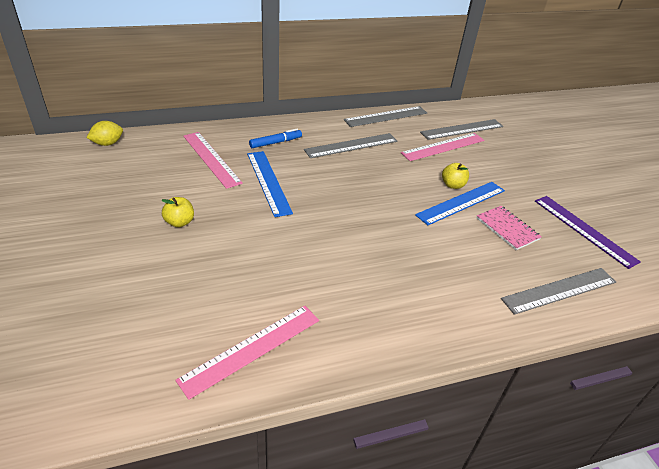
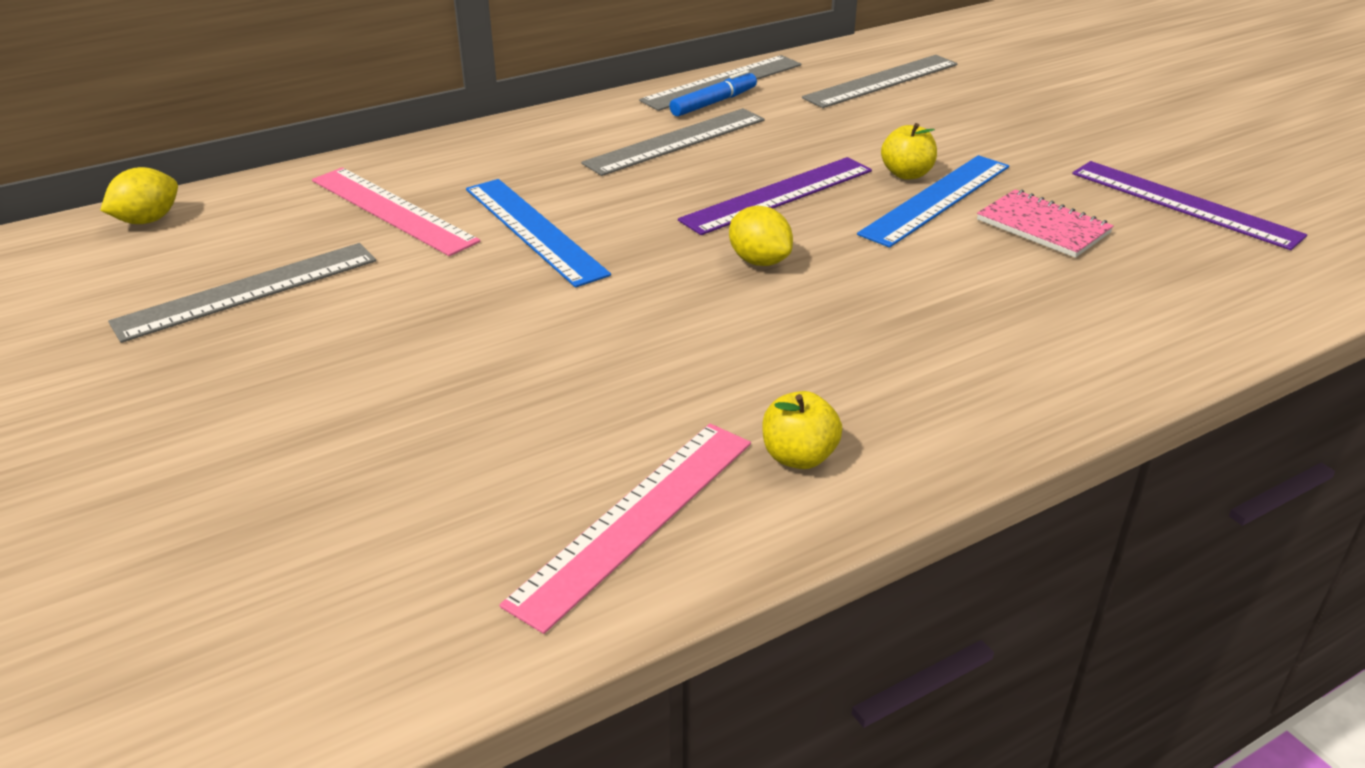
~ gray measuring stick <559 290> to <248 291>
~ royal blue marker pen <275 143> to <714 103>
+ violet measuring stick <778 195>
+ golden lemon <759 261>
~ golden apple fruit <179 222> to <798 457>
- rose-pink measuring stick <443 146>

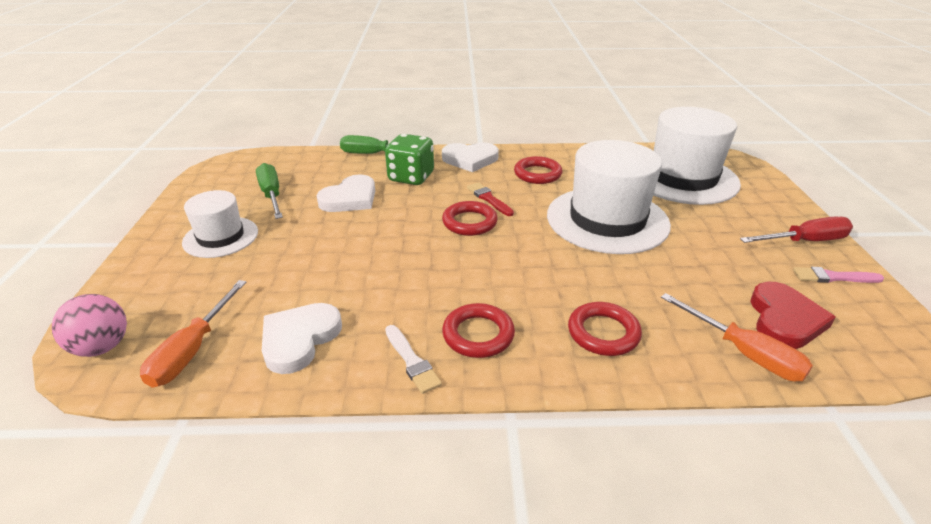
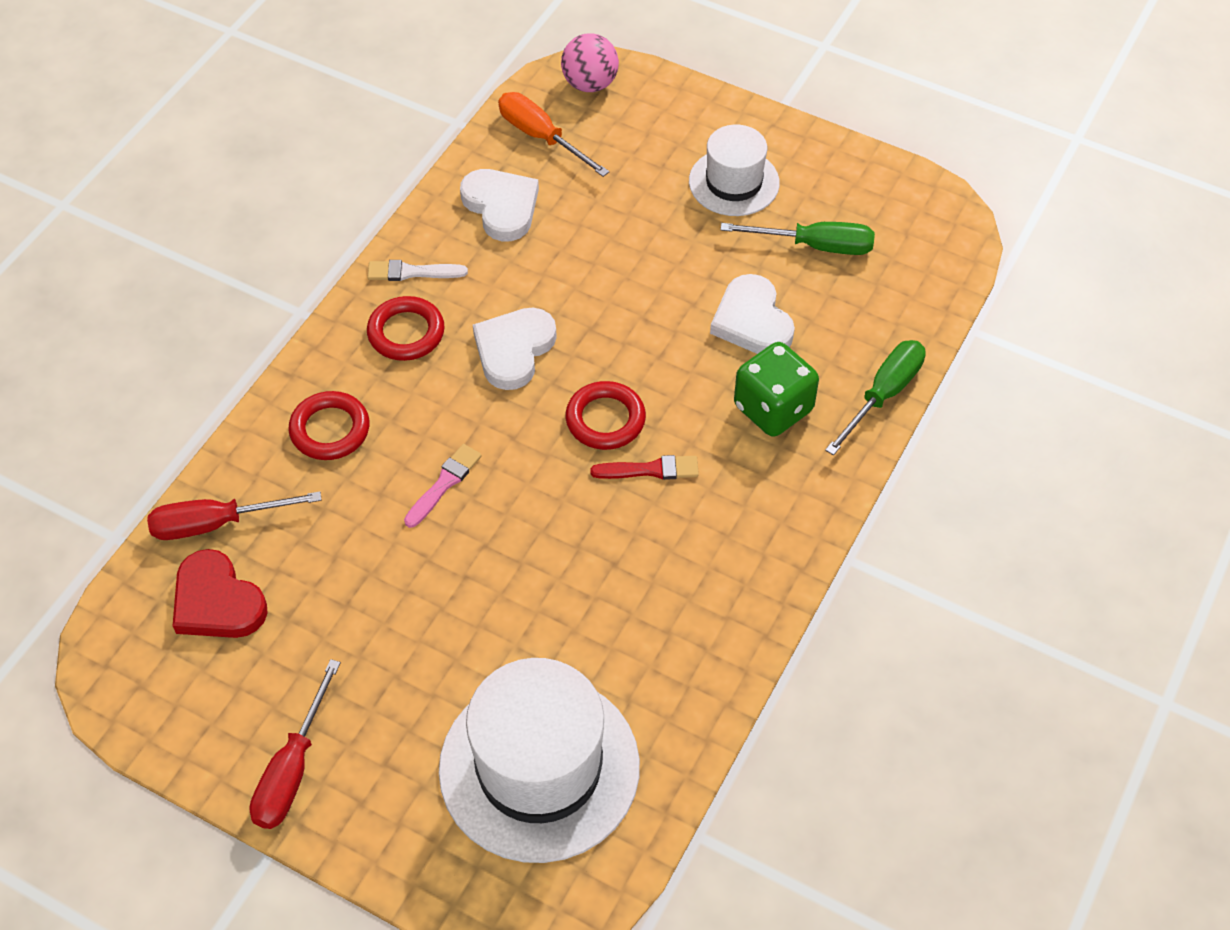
~ orange-coloured screwdriver <744 353> to scarlet screwdriver <216 524>
~ rose-pink brush <833 277> to <444 483>
~ white heart <470 159> to <514 350>
- scarlet torus <537 174>
- white top hat <607 220>

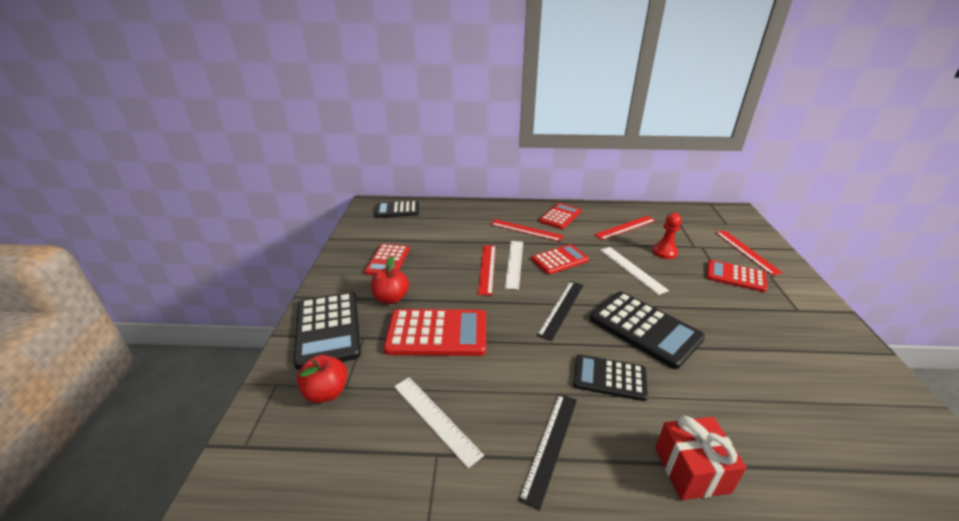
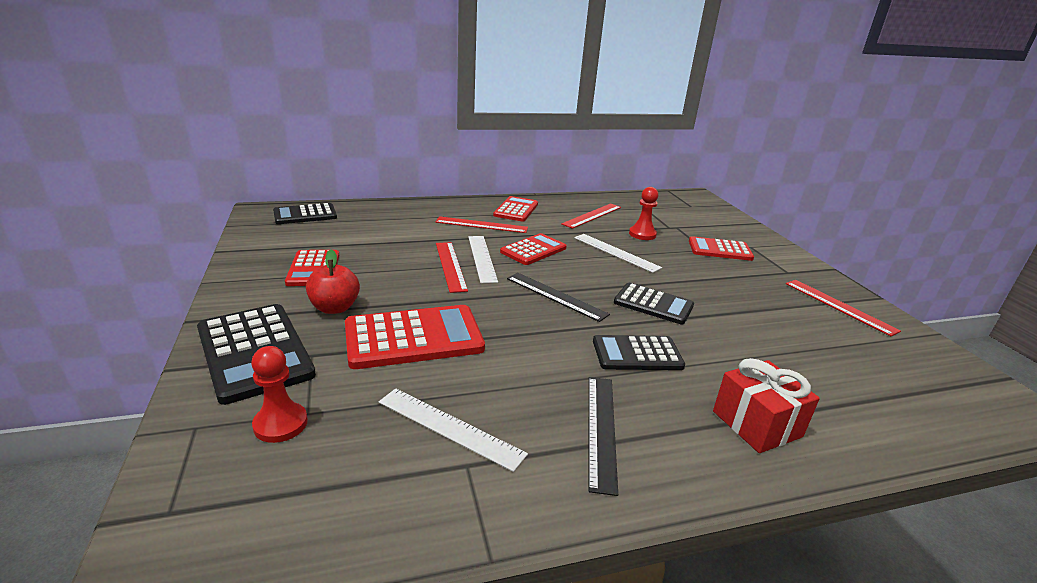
~ scarlet apple fruit <326 392> to scarlet game pawn <280 424>
~ jet-black measuring stick <561 309> = <556 296> 60 degrees counterclockwise
~ jet-black adding machine <645 328> = <653 304> x0.64
~ scarlet measuring stick <746 251> to <839 306>

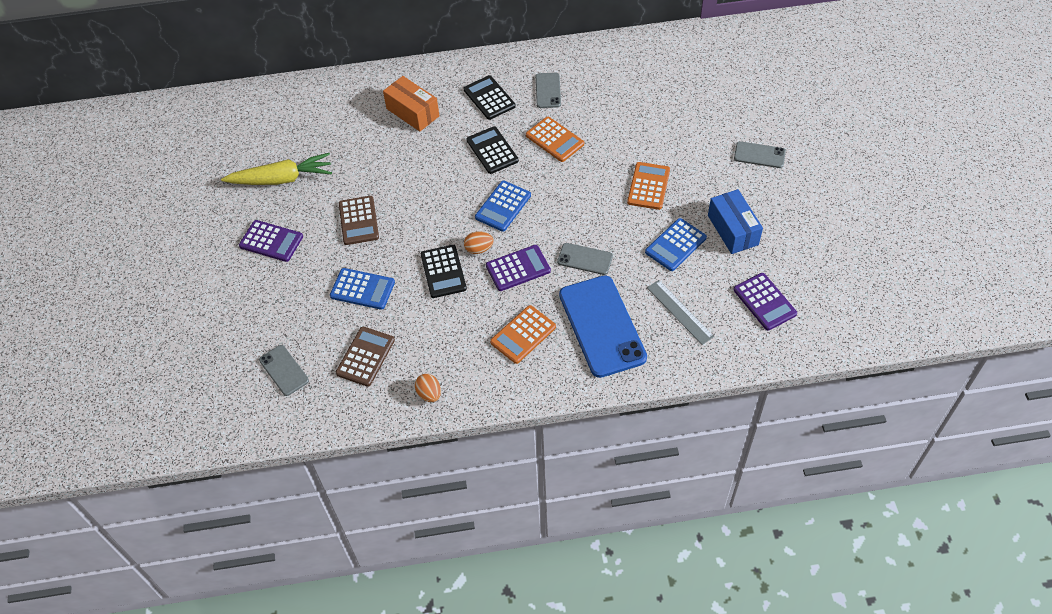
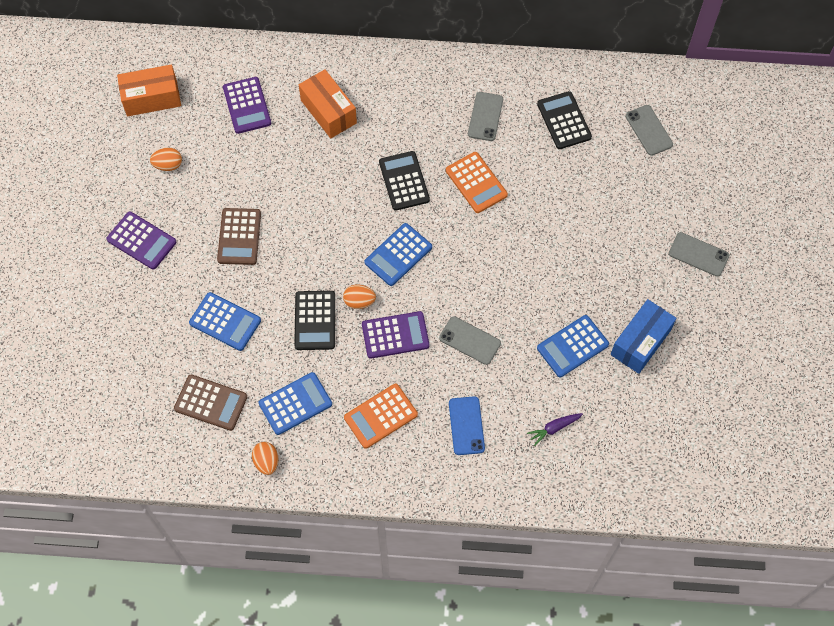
+ orange-coloured parcel <152 98>
~ golden root vegetable <281 179> to orange-coloured egg shape <168 165>
~ dark brown adding machine <365 357> = <211 403> 75 degrees clockwise
~ violet adding machine <764 302> to <247 105>
+ royal blue adding machine <295 404>
~ royal blue phone <602 326> = <466 426> x0.49
~ gray measuring stick <680 312> to violet root vegetable <554 428>
~ jet-black adding machine <489 98> to <564 121>
~ royal blue parcel <733 230> = <640 342> 45 degrees clockwise
~ gray phone <284 370> to <649 130>
- orange-coloured adding machine <648 186>

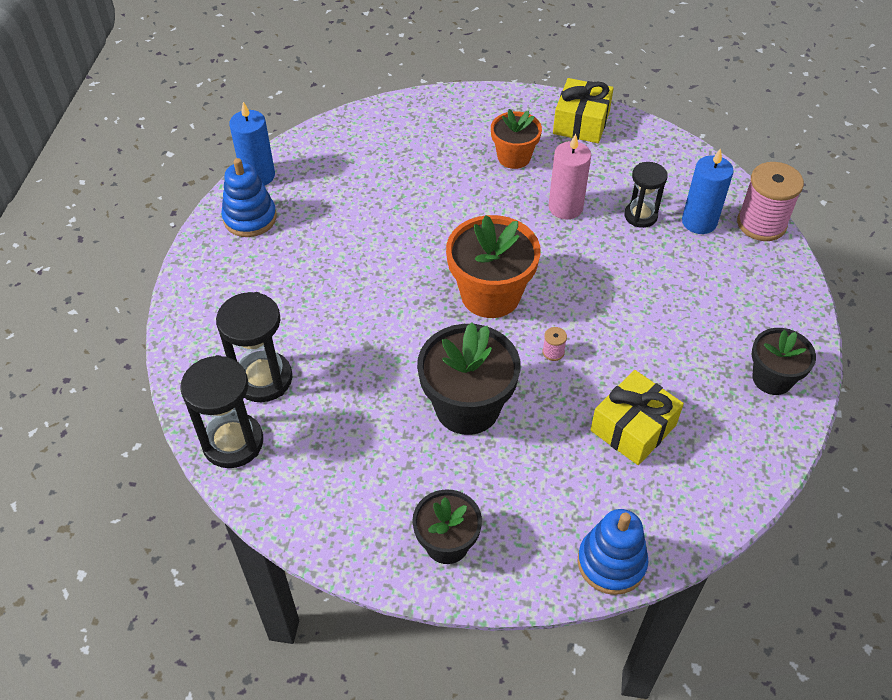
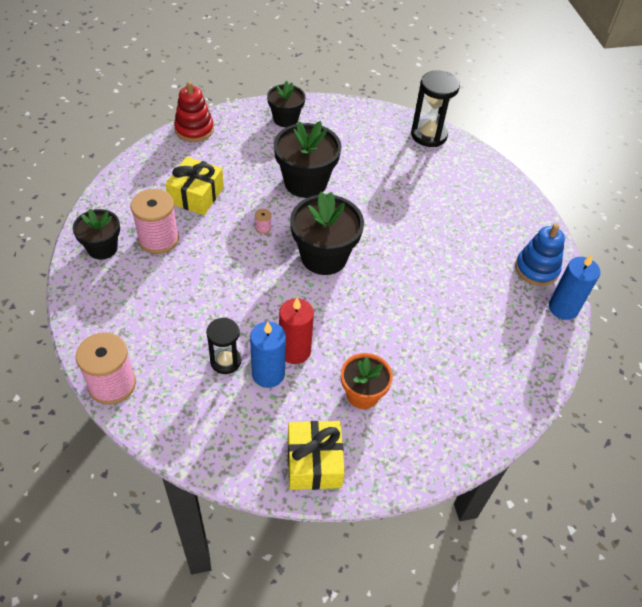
+ rose-pink reel of thread <158 239>
~ royal blue stacking rings <611 563> to scarlet stacking rings <194 129>
~ royal blue wax candle <699 222> to <268 374>
~ rose-pink wax candle <565 207> to scarlet wax candle <294 351>
~ orange-coloured flower pot <490 295> to jet-black flower pot <324 257>
- jet-black sandglass <263 379>

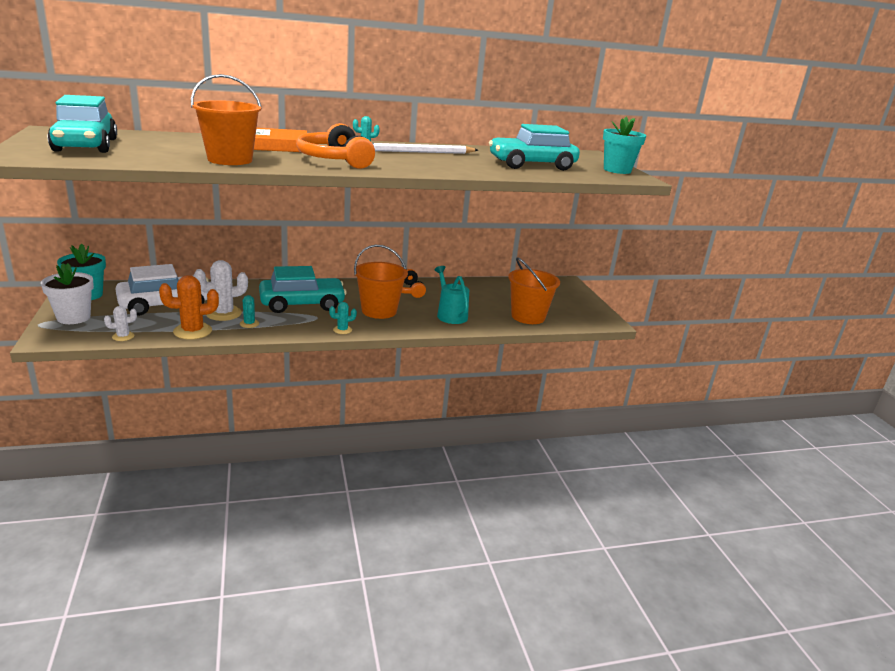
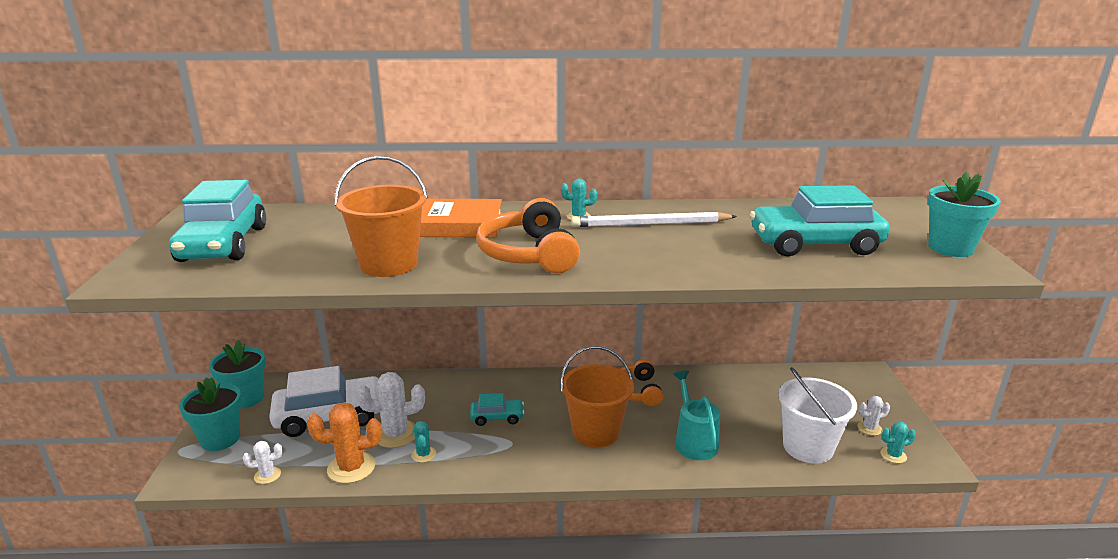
~ white flower pot <73 317> to teal flower pot <220 439>
~ teal car <302 304> = <497 417> x0.49
~ orange-coloured sand bucket <528 316> to white sand bucket <808 447>
+ white prickly plant <869 428>
~ teal prickly plant <342 330> to <893 455>

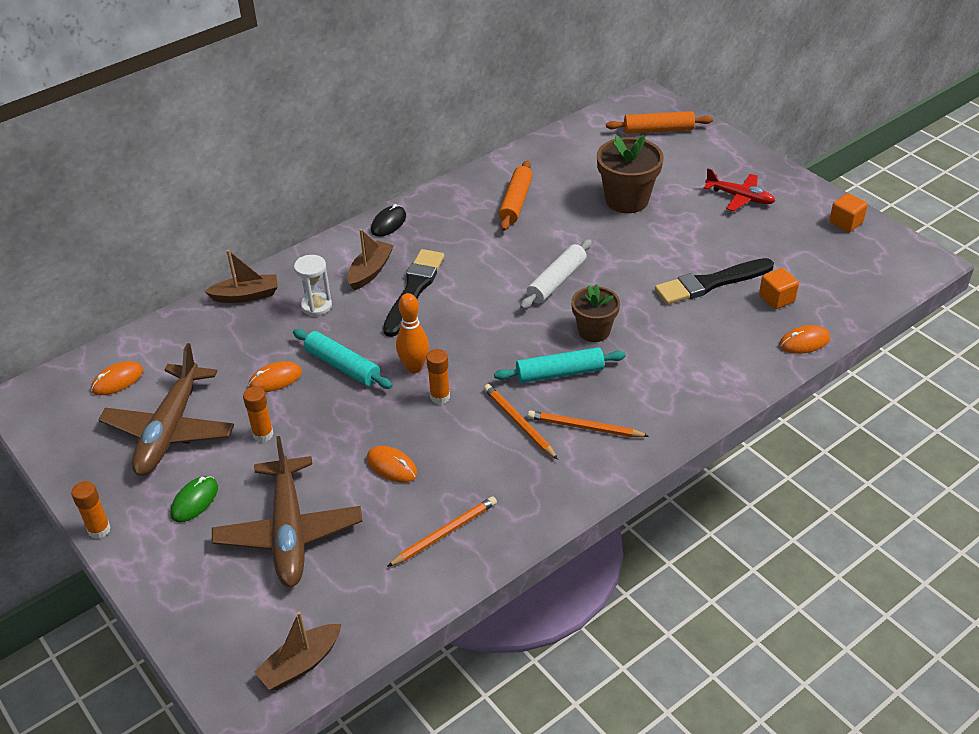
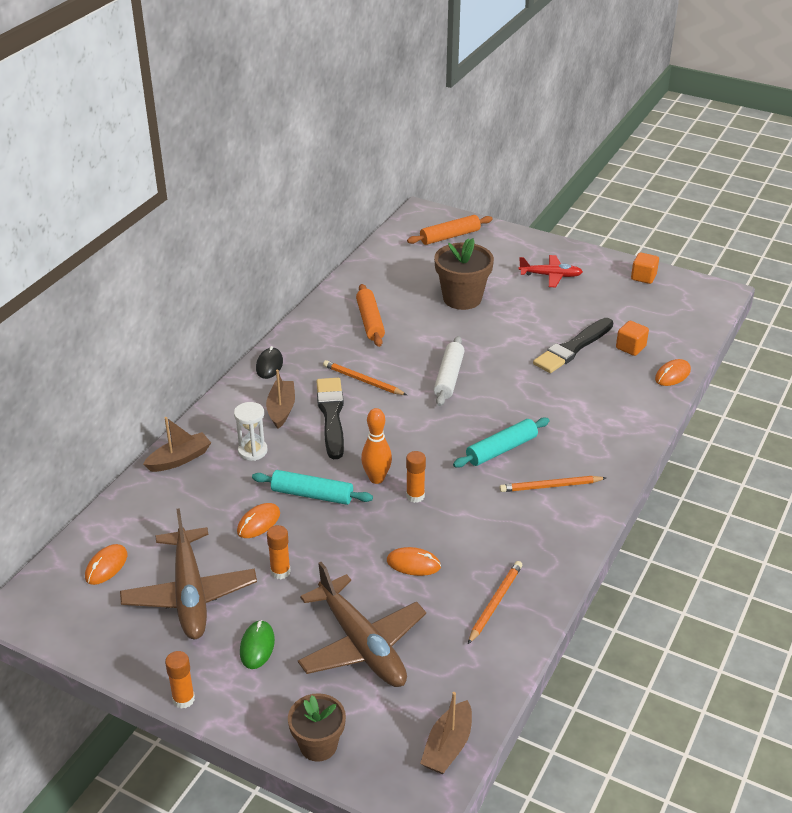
~ dark brown flower pot <594 331> to <318 745>
~ orange-coloured pencil <519 423> to <363 381>

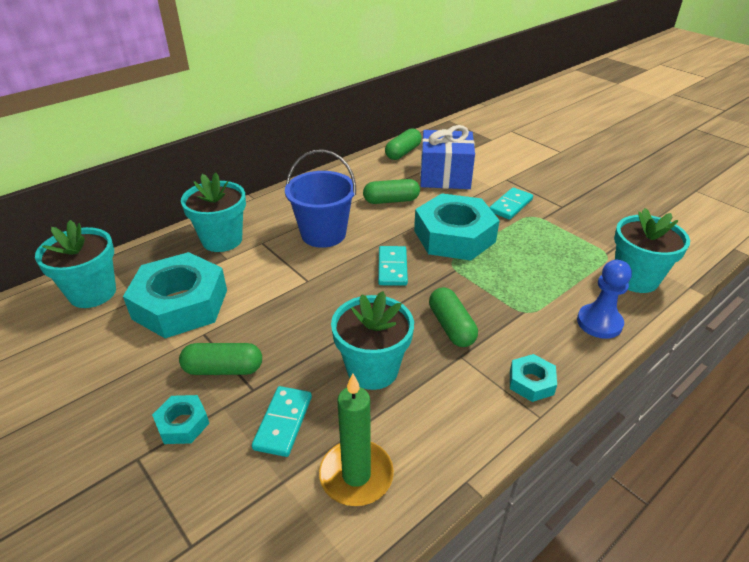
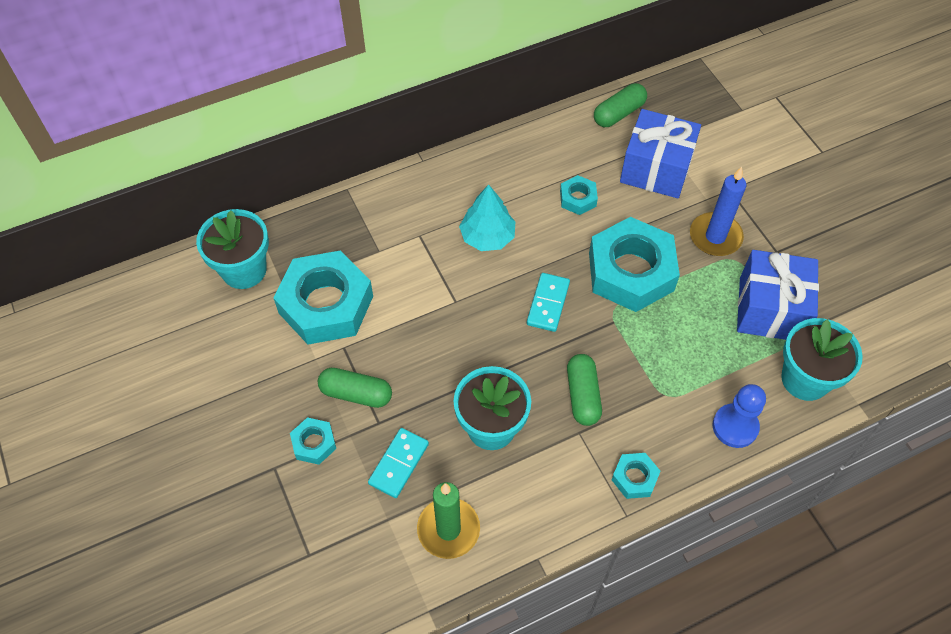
~ royal blue sand bucket <323 234> to teal toy tree <487 236>
~ green capsule <391 200> to teal hexagon nut <578 198>
~ teal domino tile <510 205> to royal blue wax candle <715 237>
+ royal blue wrapped gift <770 309>
- teal flower pot <222 240>

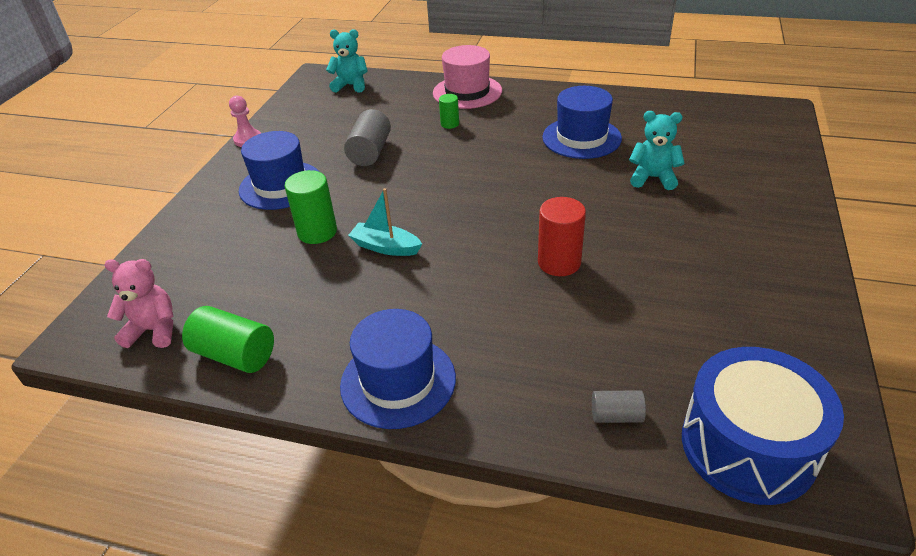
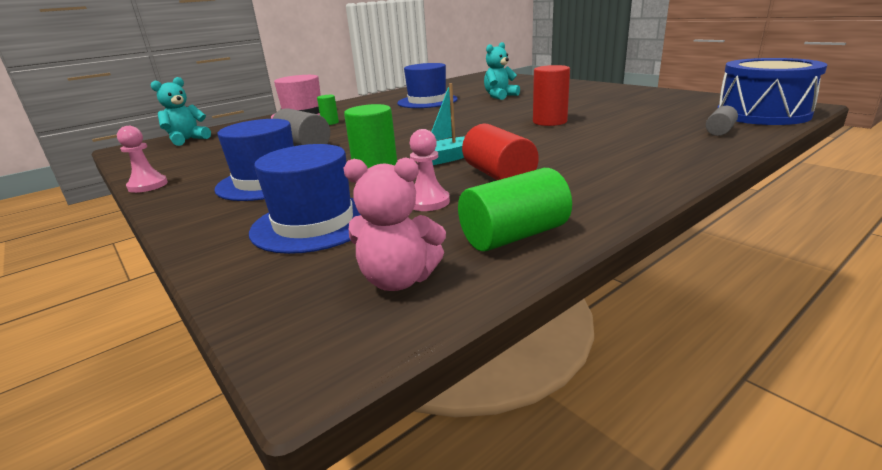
~ royal blue top hat <398 381> to <314 223>
~ rose-pink stuffed bear <154 330> = <398 280> 120 degrees counterclockwise
+ rose-pink game pawn <428 202>
+ scarlet solid cylinder <499 175>

